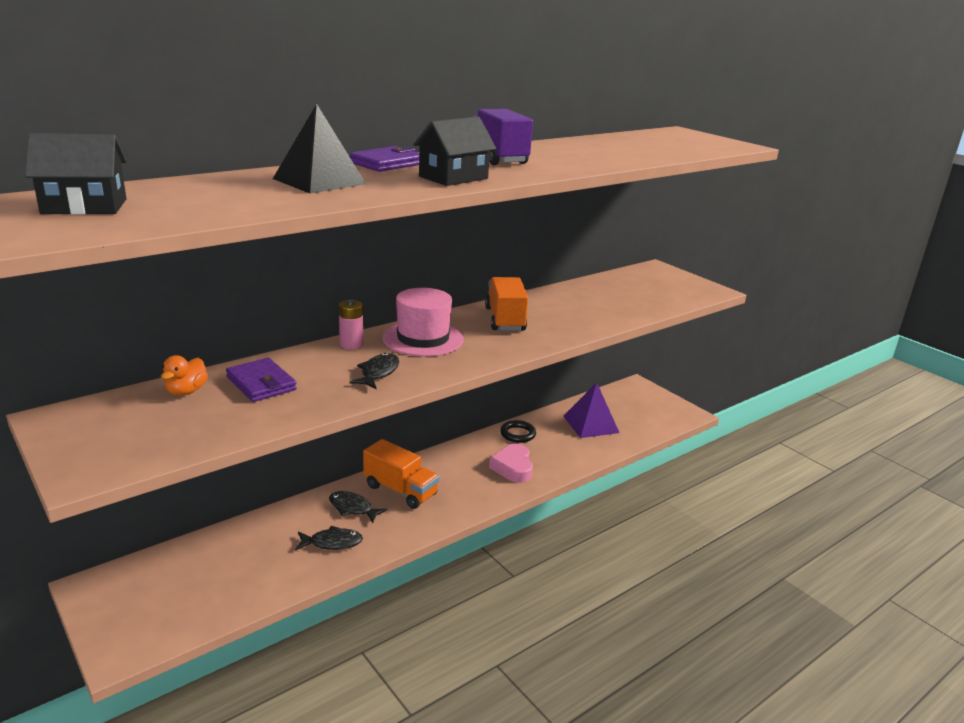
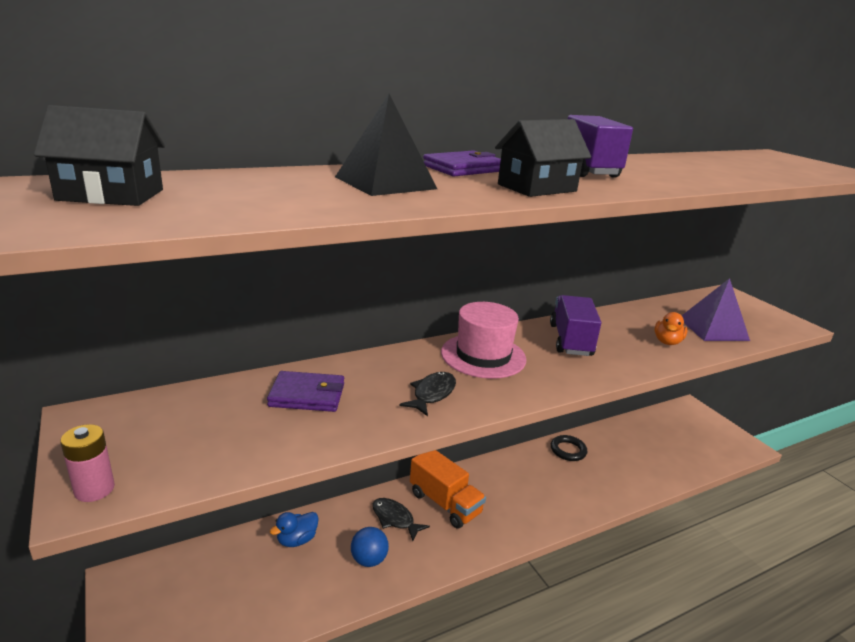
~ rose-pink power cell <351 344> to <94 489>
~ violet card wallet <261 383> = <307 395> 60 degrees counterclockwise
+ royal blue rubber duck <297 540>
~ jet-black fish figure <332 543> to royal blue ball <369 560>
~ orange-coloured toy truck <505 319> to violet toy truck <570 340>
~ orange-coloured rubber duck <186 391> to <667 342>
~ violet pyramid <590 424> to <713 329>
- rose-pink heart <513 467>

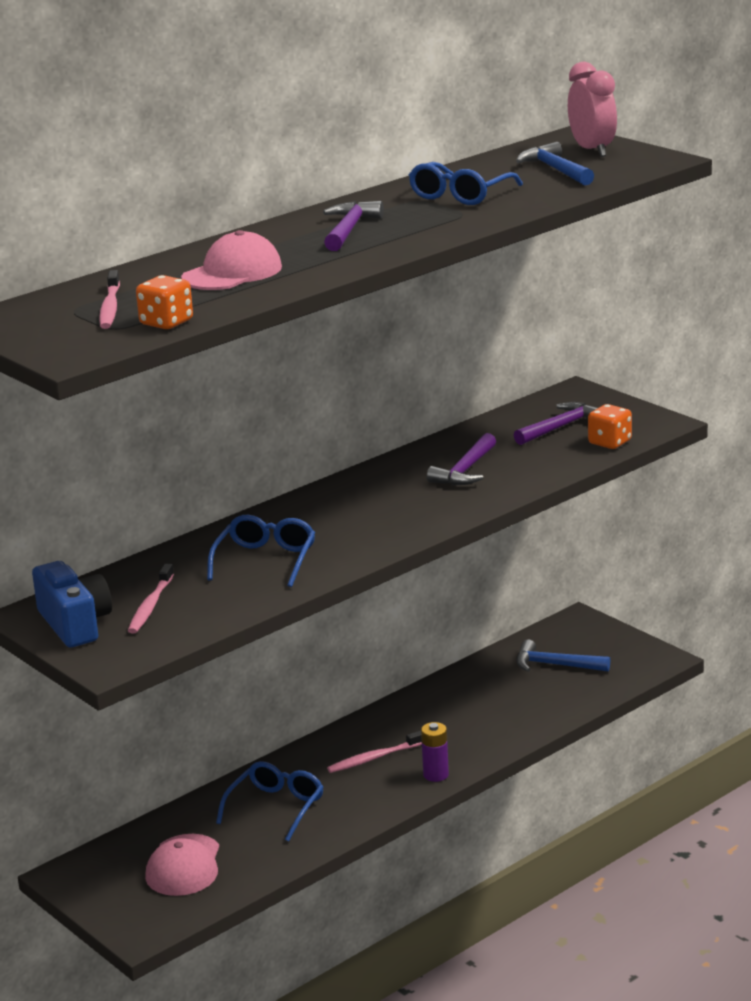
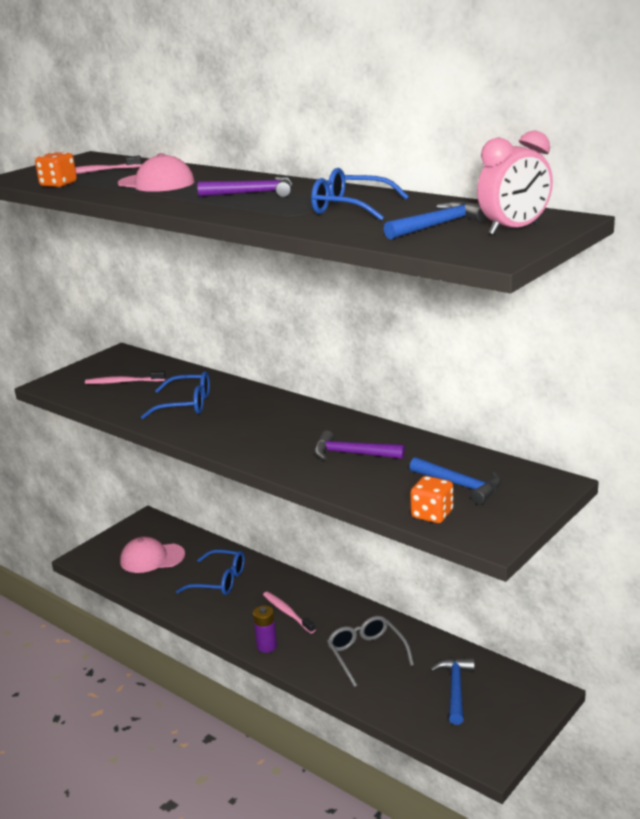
+ gray eyeglasses <366 654>
~ violet hammer <560 427> to royal blue hammer <460 485>
- royal blue camera <75 624>

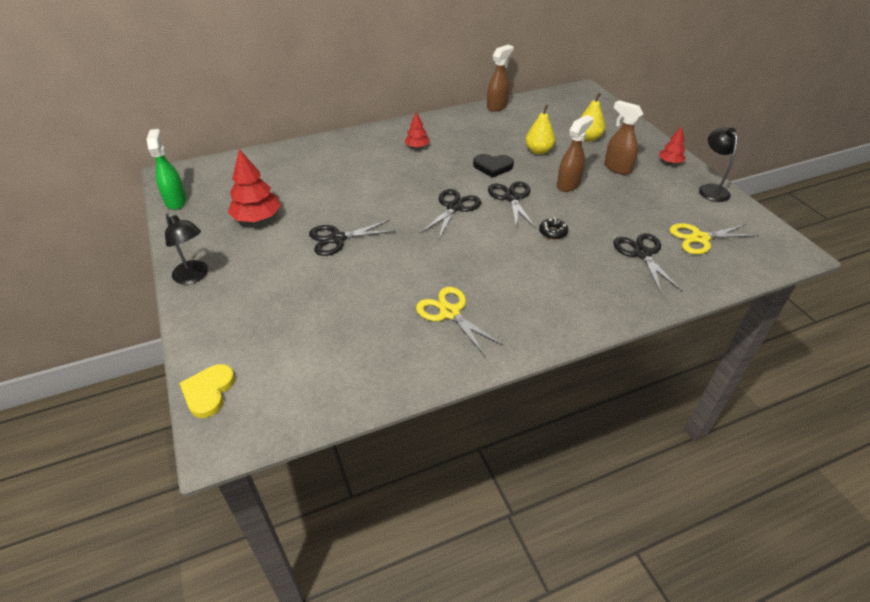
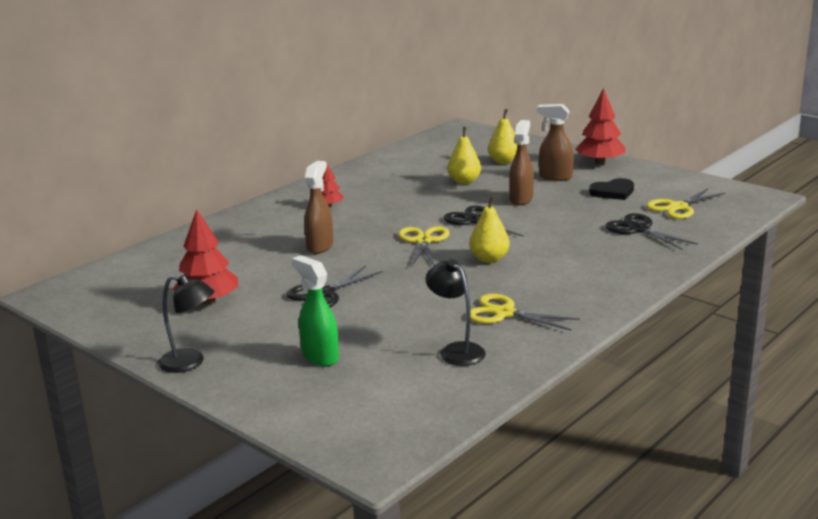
~ green sprayer <176 201> to <319 357>
~ dark brown sprayer <497 106> to <320 246>
~ jet-black shears <454 207> to golden shears <423 241>
~ jet-black desk lamp <710 189> to <456 350>
+ golden toy pear <489 259>
~ scarlet toy tree <670 162> = <600 162> x1.76
~ jet-black heart <493 167> to <613 192>
- golden heart <208 392>
- jet-black glazed donut <553 232>

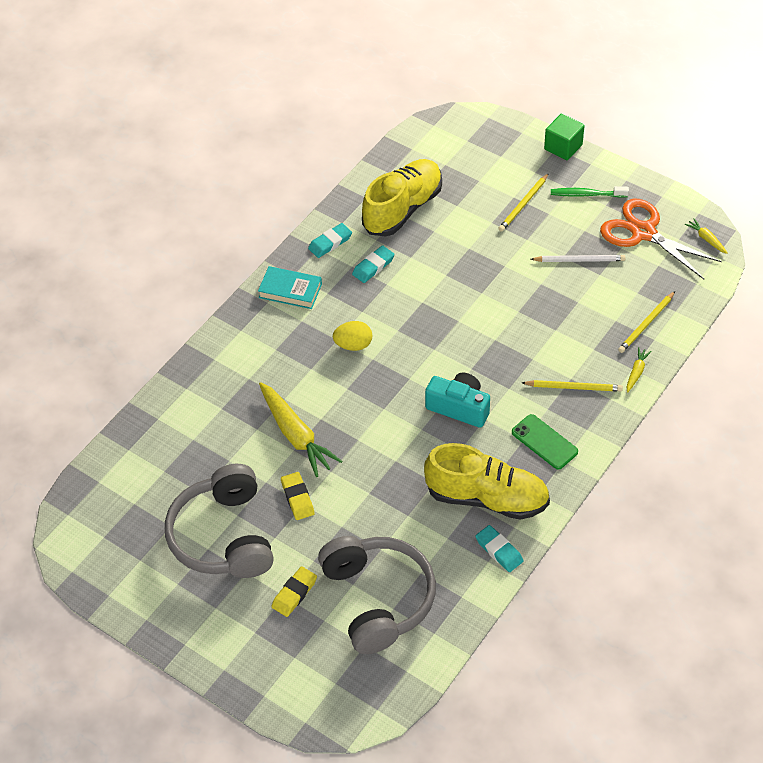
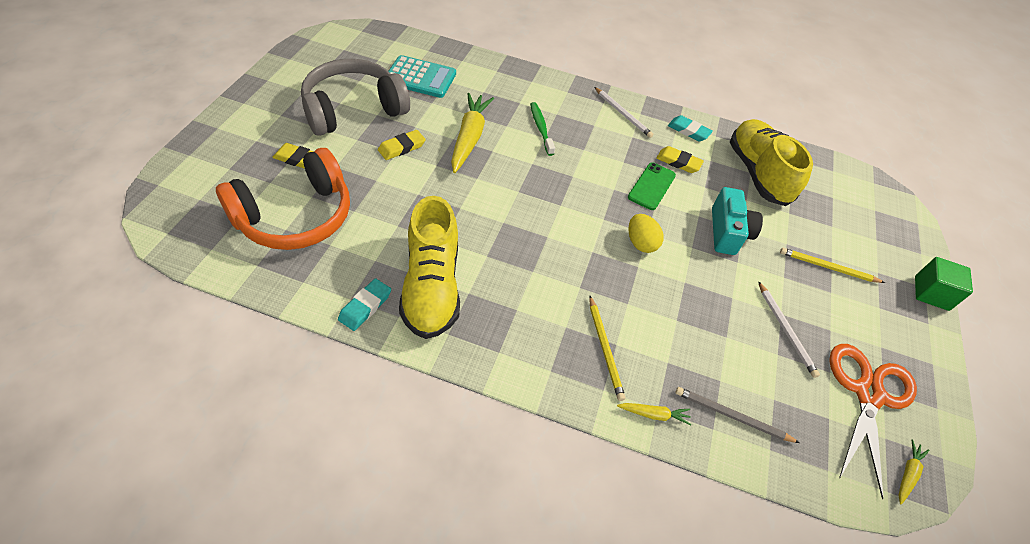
~ gray headset <378 599> to orange-coloured headset <295 216>
+ teal adding machine <420 77>
~ golden root vegetable <296 435> = <469 138> 150 degrees clockwise
~ green toothbrush <586 194> to <541 128>
~ teal hardback <290 291> to white pencil <623 114>
~ green phone <544 442> to <651 186>
~ golden egg shape <353 345> to <640 243>
~ teal pencil eraser <373 266> to golden pencil eraser <678 162>
~ golden pencil <646 324> to gray pencil <732 416>
~ teal camera <459 407> to <727 232>
~ golden lace-up shoe <402 209> = <758 173> 120 degrees counterclockwise

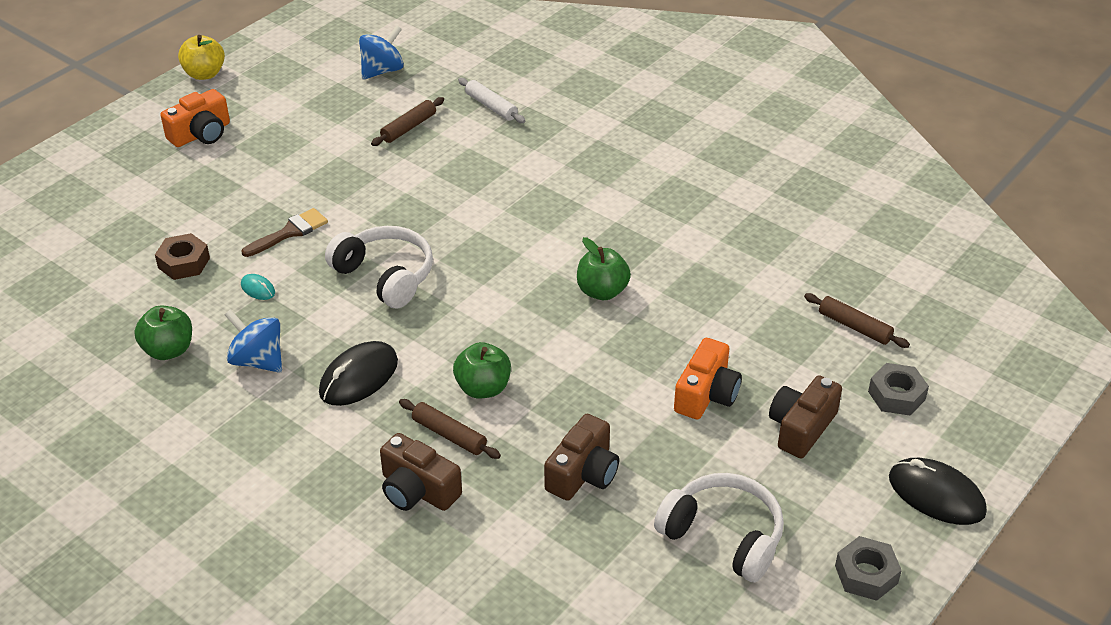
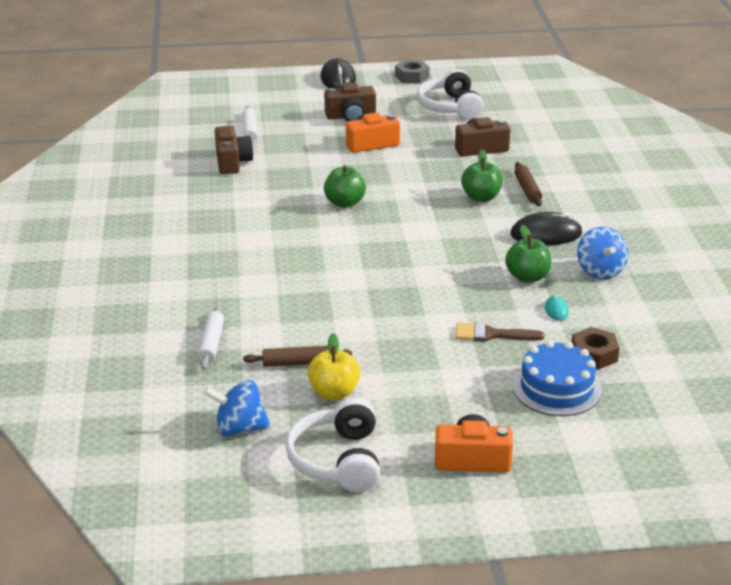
~ dark brown camera <417 490> to <232 162>
~ dark brown dough roller <854 327> to white dough roller <249 130>
~ white headset <385 276> to <338 460>
~ golden apple fruit <204 74> to <334 392>
~ green apple fruit <168 350> to <527 277>
+ royal blue layer cake <556 388>
- gray hexagon nut <896 395>

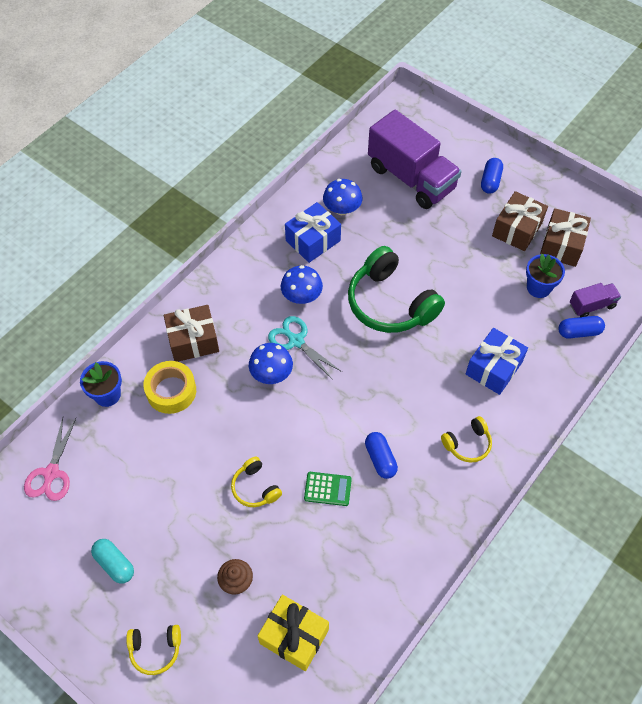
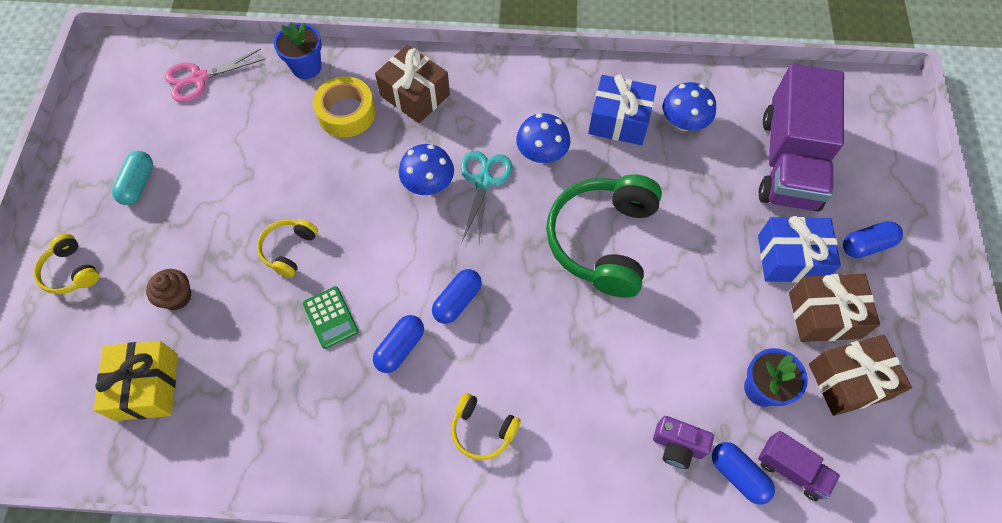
+ royal blue capsule <457 301>
+ violet camera <677 446>
~ royal blue wrapped gift <493 368> to <790 258>

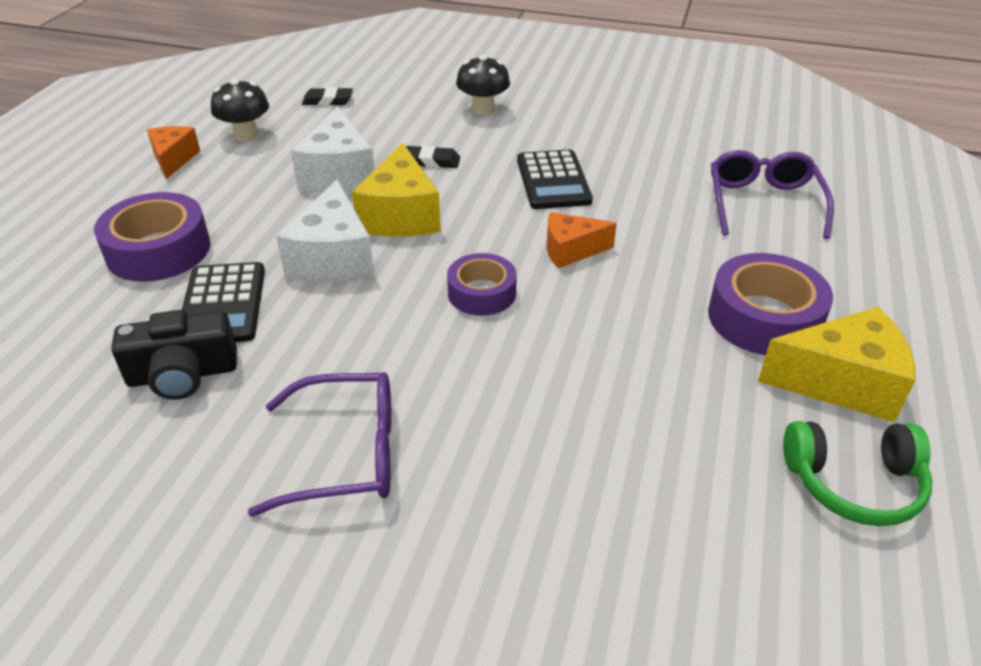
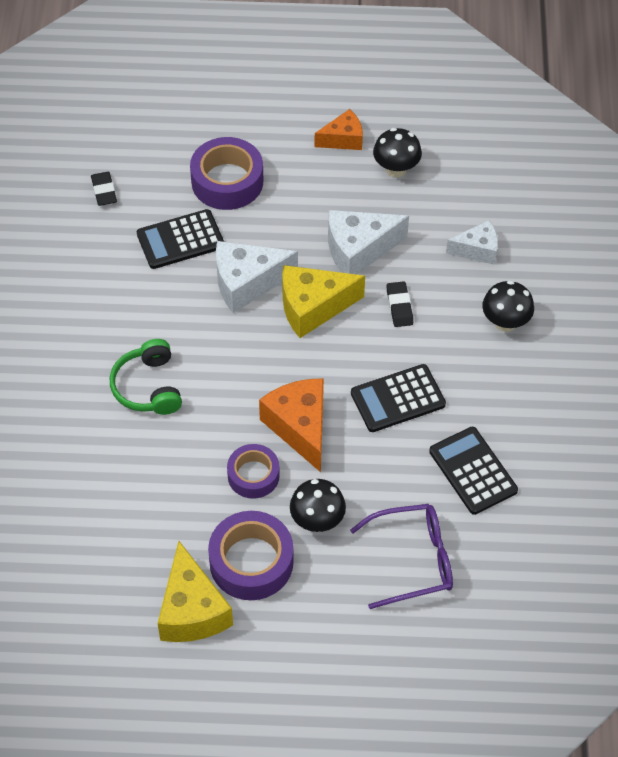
~ jet-black pencil eraser <328 101> to <104 191>
~ green headset <854 483> to <148 387>
~ violet tape <482 293> to <253 475>
~ orange-coloured piece of cheese <571 250> = <300 427> x1.60
+ jet-black mushroom <317 521>
+ jet-black adding machine <472 471>
+ white piece of cheese <477 250>
- jet-black camera <183 374>
- violet eyeglasses <346 454>

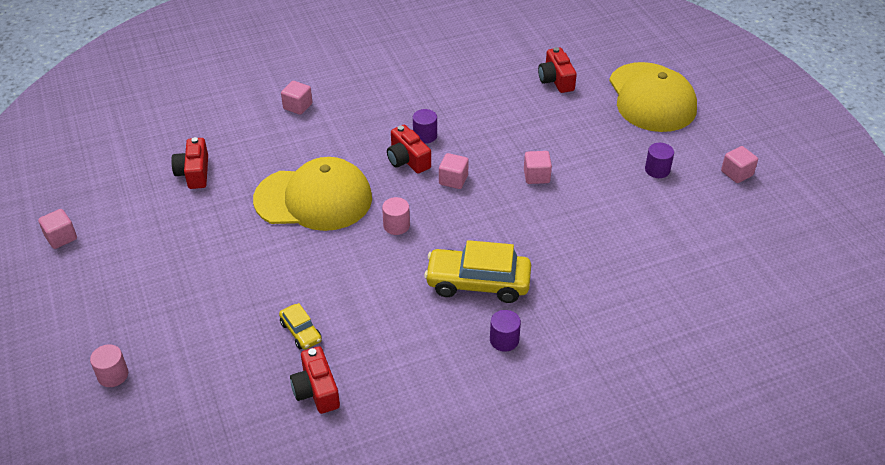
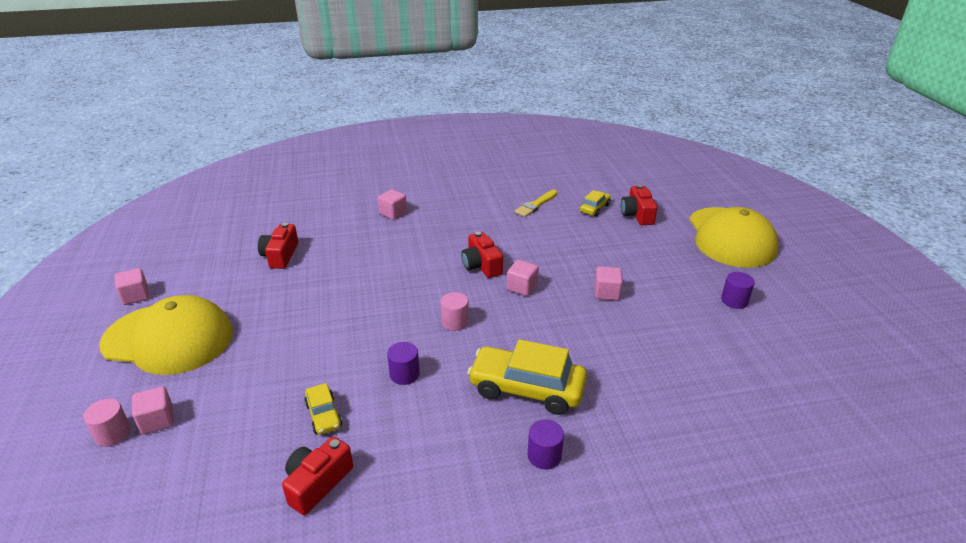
~ golden peaked cap <314 199> to <168 338>
~ rose-pink block <736 173> to <157 420>
~ scarlet camera <316 390> = <317 483> 45 degrees clockwise
~ violet solid cylinder <425 136> to <404 374>
+ golden brush <535 205>
+ golden car <594 208>

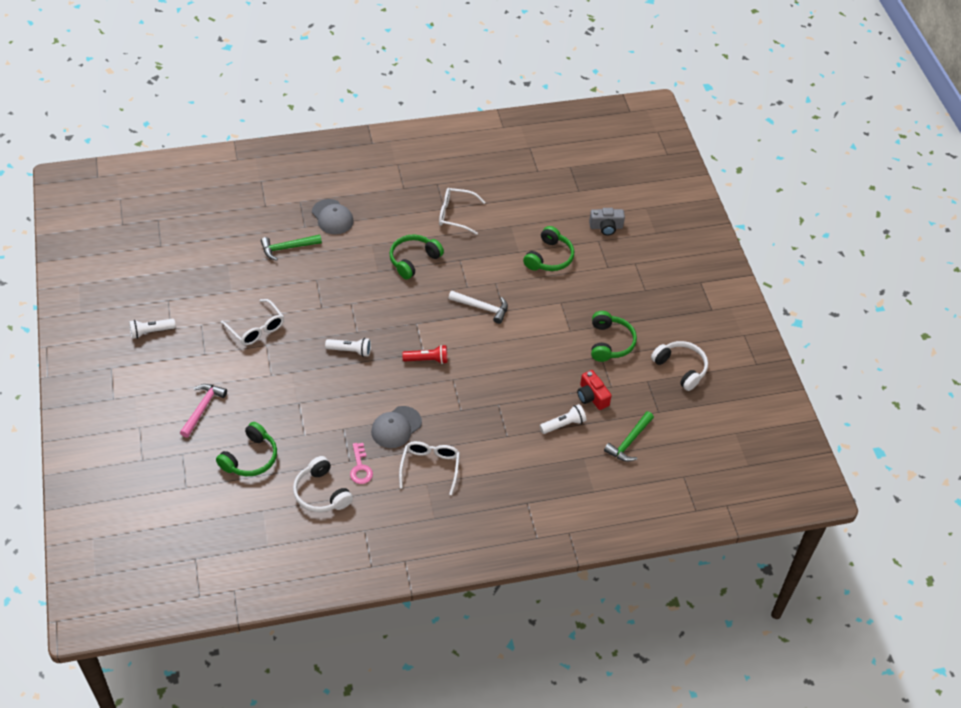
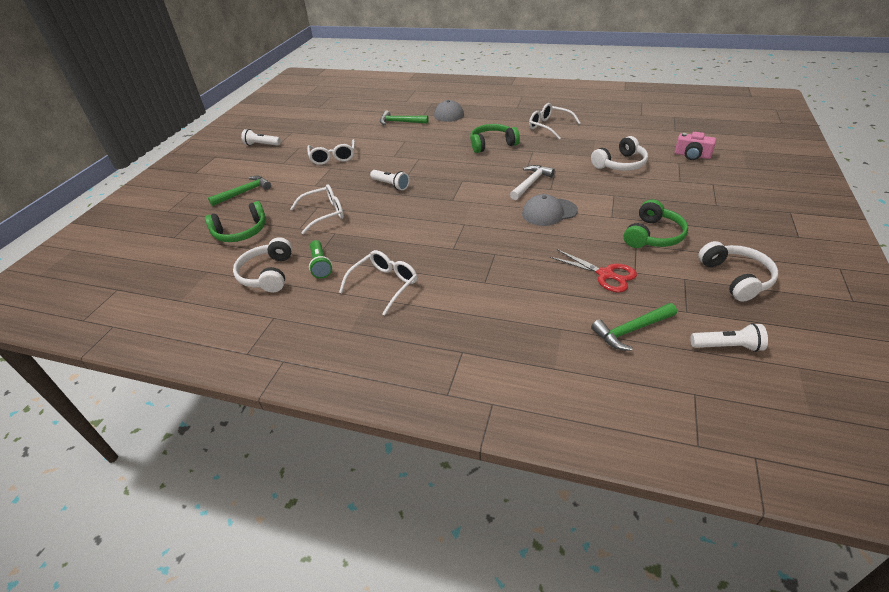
~ rose-pink hammer <202 408> to green hammer <244 192>
+ white eyeglasses <324 214>
~ rose-pink latchkey <360 467> to green flashlight <320 265>
~ white hammer <482 308> = <531 183> 105 degrees counterclockwise
~ gray peaked cap <396 427> to <549 212>
~ scarlet camera <592 396> to scarlet shears <605 274>
~ green headset <549 257> to white headset <620 164>
~ gray camera <606 227> to rose-pink camera <692 155>
~ white flashlight <563 424> to <727 346>
- scarlet flashlight <427 360>

